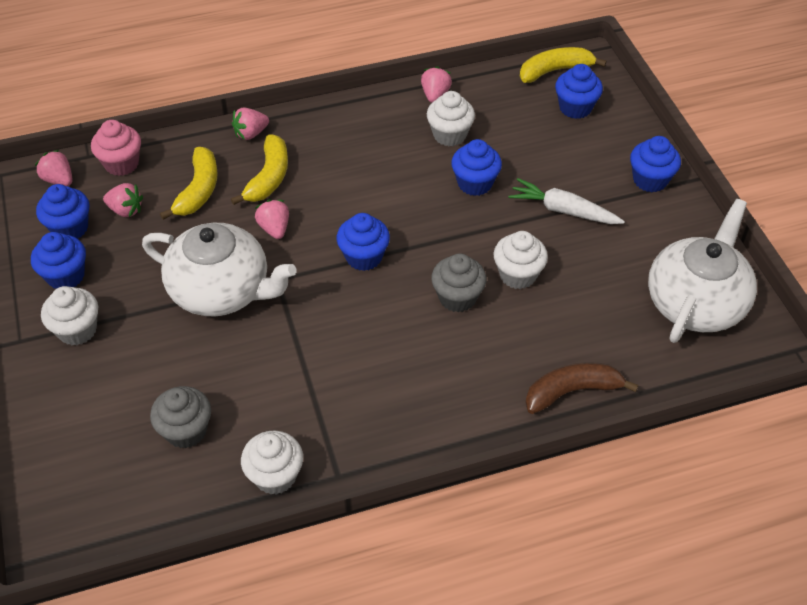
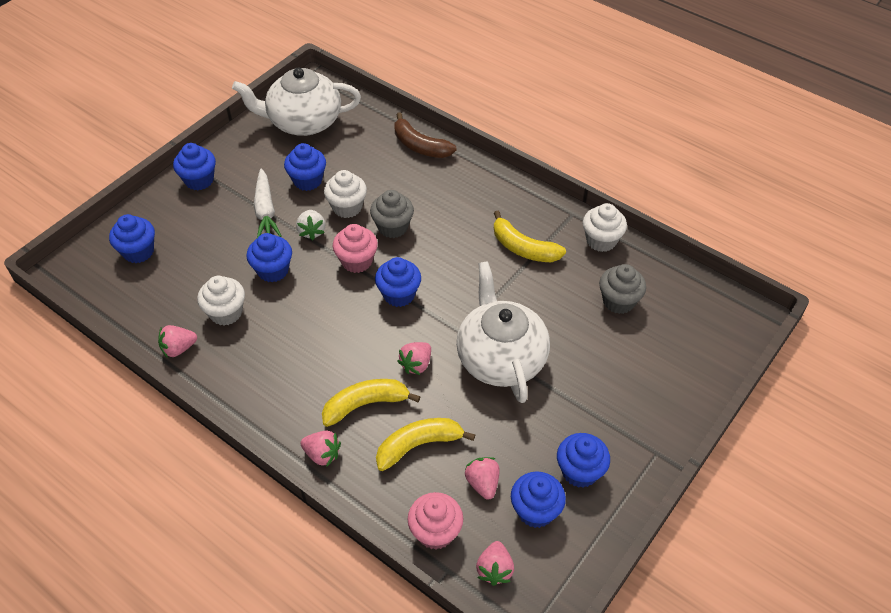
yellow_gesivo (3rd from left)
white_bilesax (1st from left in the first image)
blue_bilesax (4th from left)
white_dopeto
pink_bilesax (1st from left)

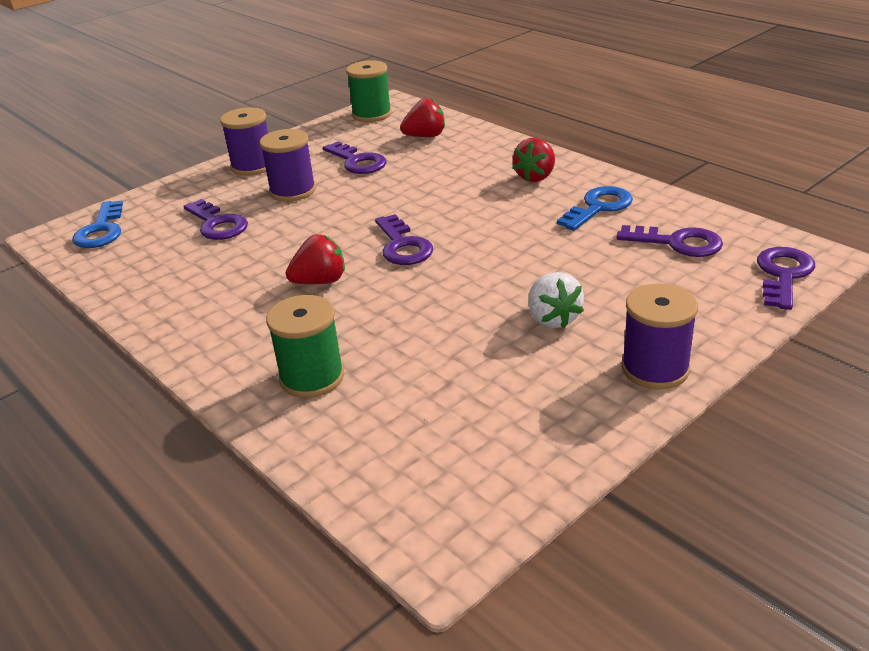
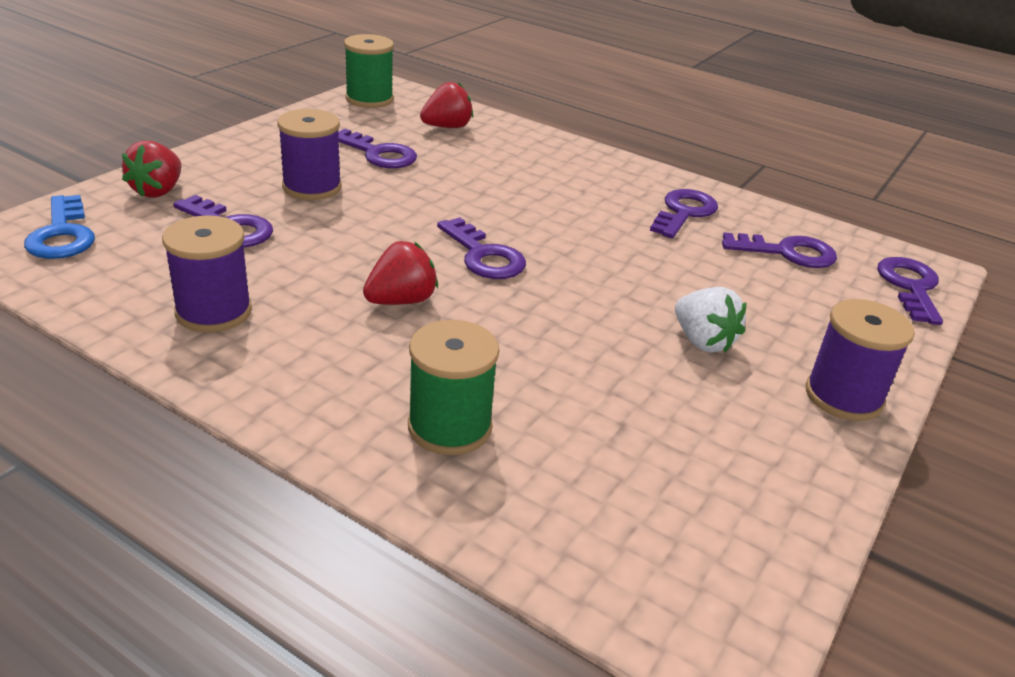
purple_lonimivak (1st from left)
red_dopeto (1st from left)
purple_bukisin (4th from left)

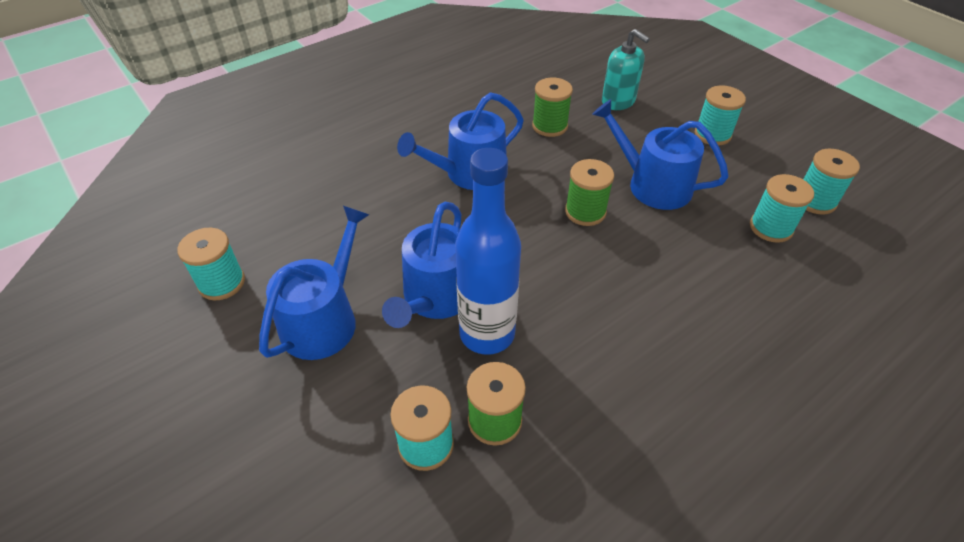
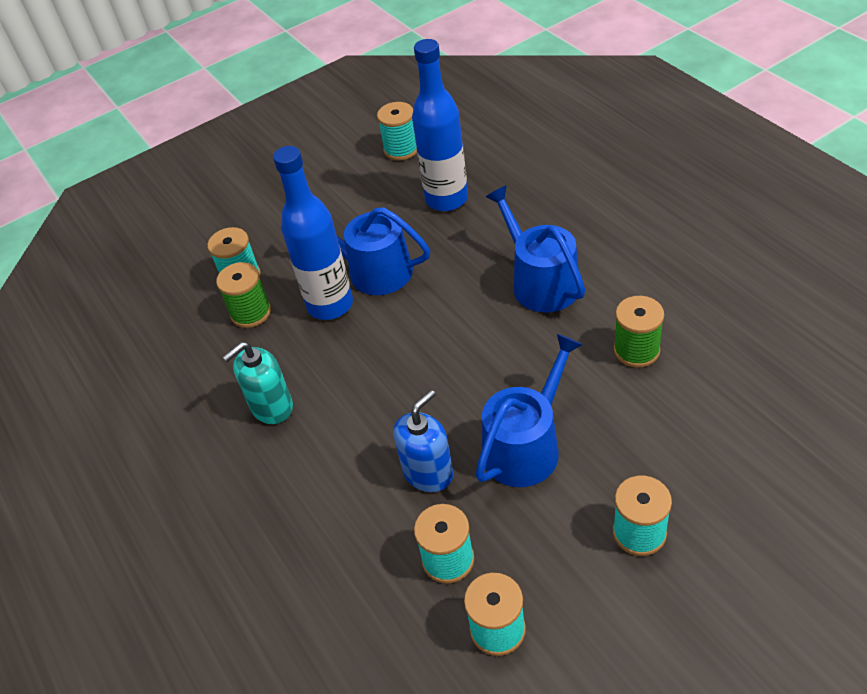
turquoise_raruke
green_lonimivak (3rd from left in the first image)
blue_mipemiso (1st from left in the first image)
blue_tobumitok (2nd from left)
blue_raruke

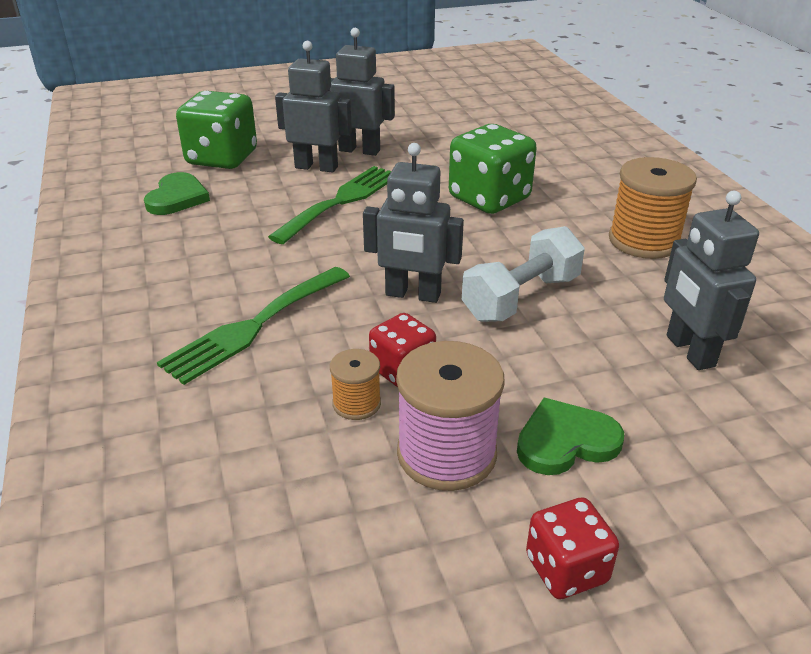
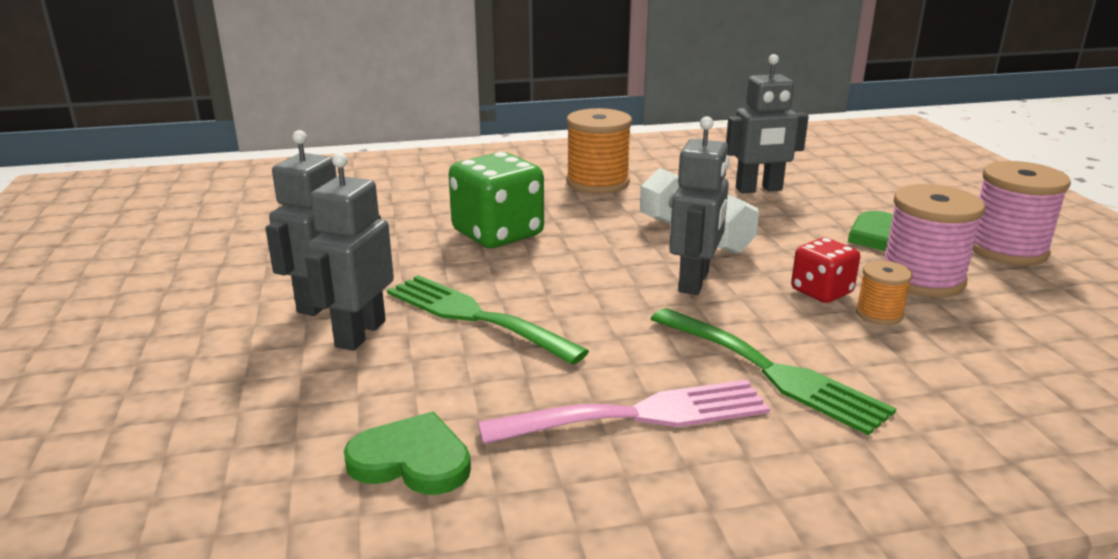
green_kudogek (1st from left in the first image)
pink_lonimivak (2nd from left)
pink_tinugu

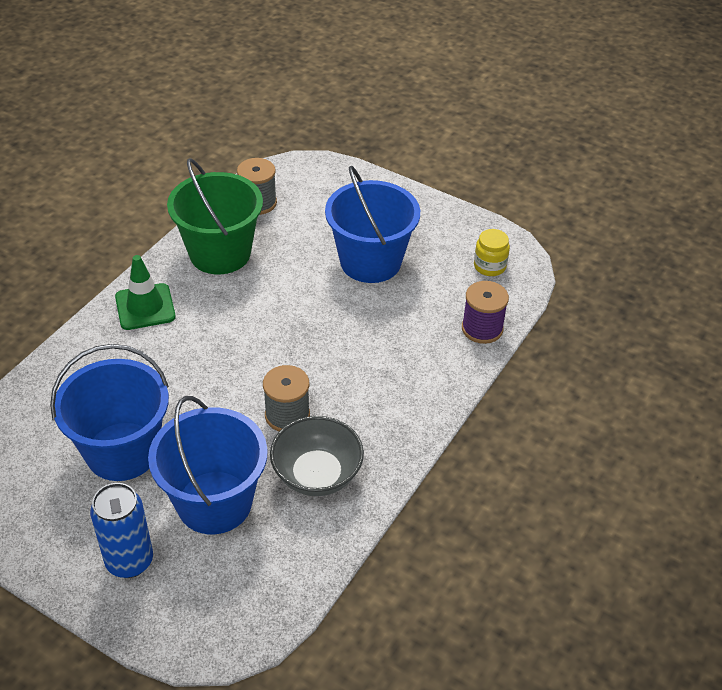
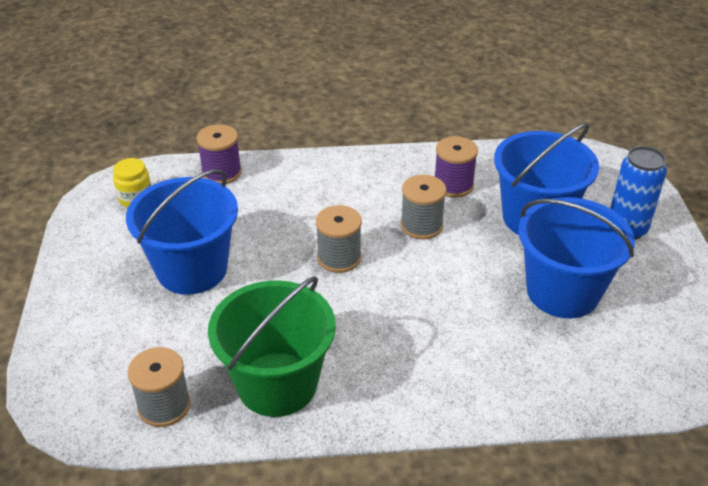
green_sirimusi
purple_lonimivak (2nd from left)
grey_lonimivak (2nd from left)

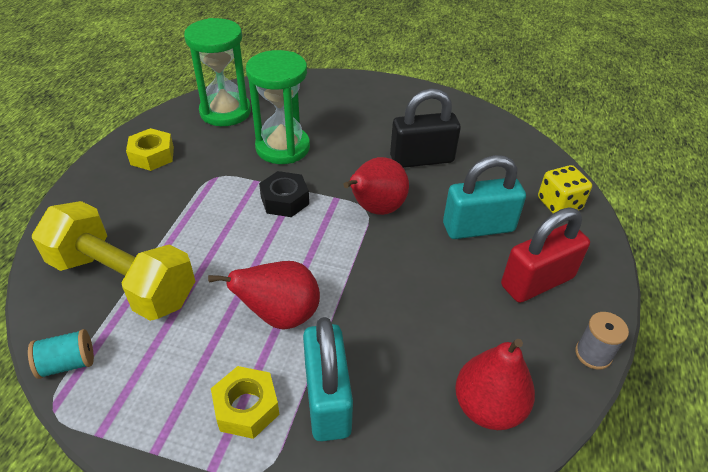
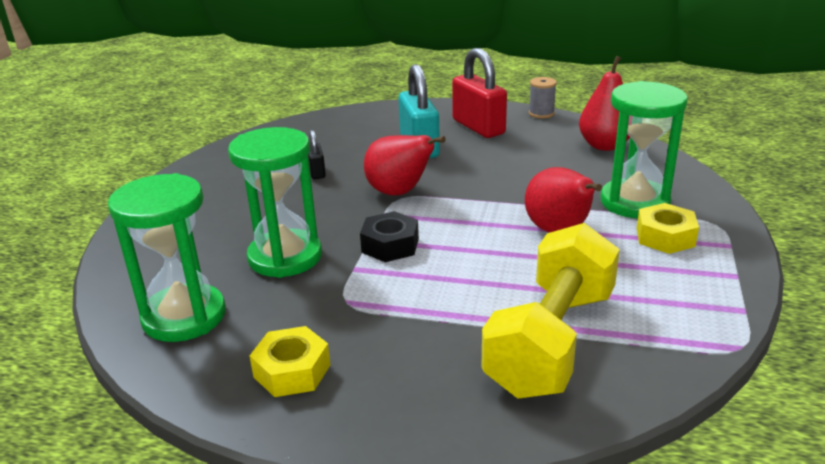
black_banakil
yellow_kudogek
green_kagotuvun (3rd from left)
turquoise_lonimivak

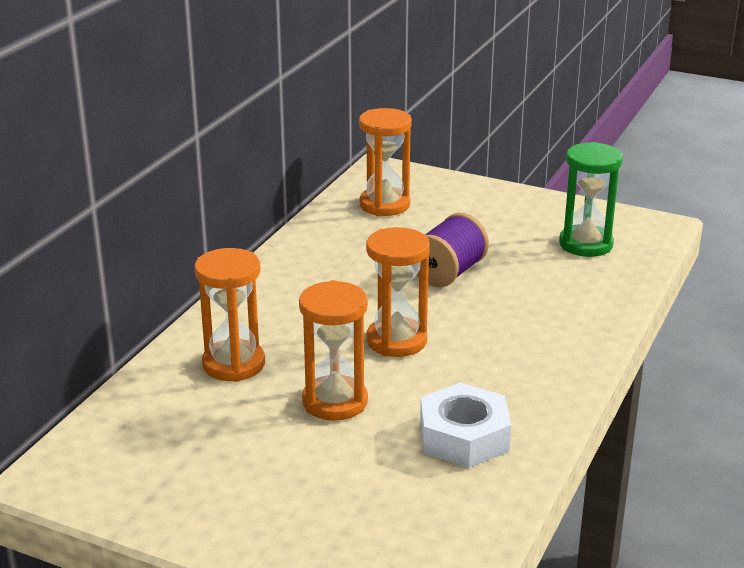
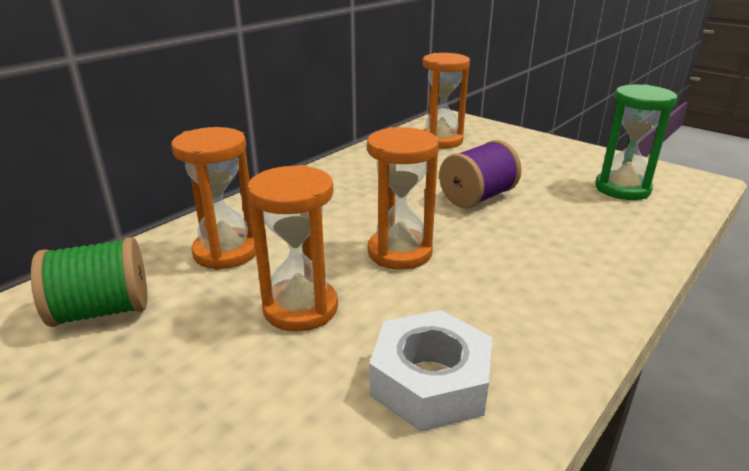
green_lonimivak

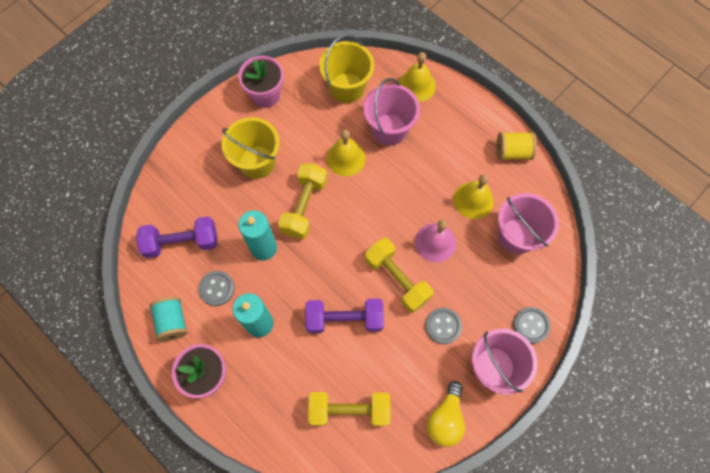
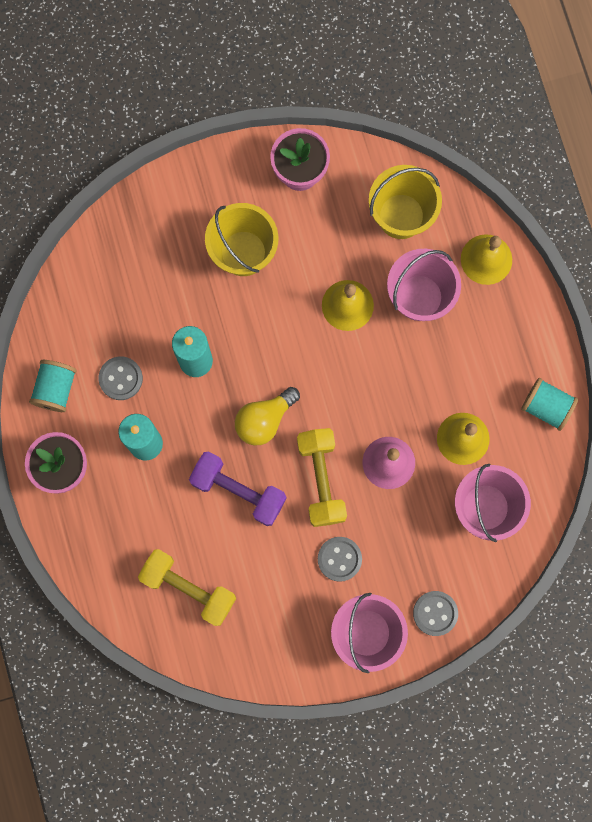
turquoise_lonimivak (2nd from left)
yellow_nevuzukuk (1st from left in the first image)
purple_nevuzukuk (1st from left in the first image)
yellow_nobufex

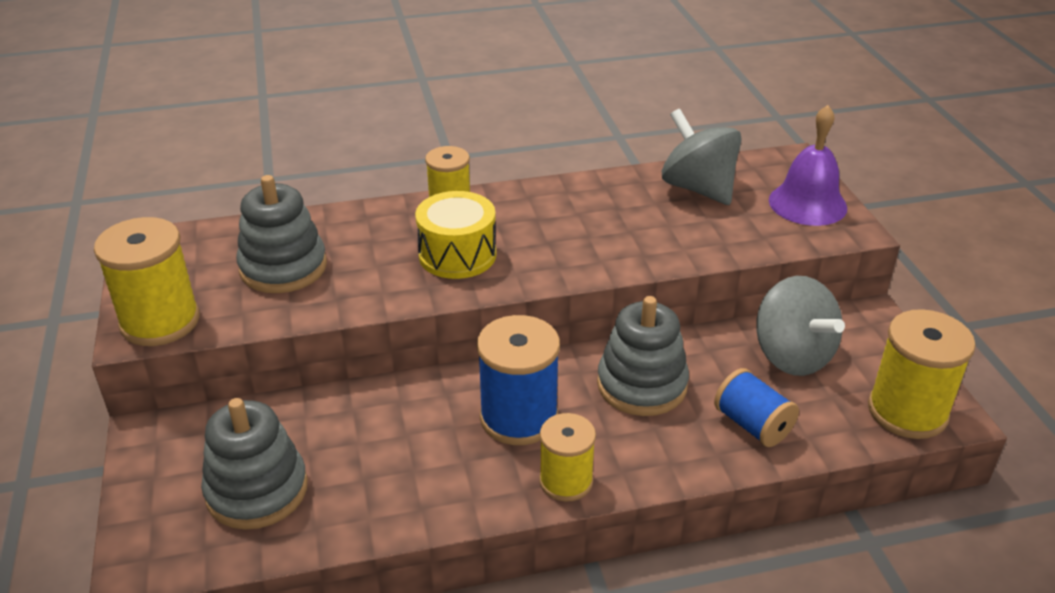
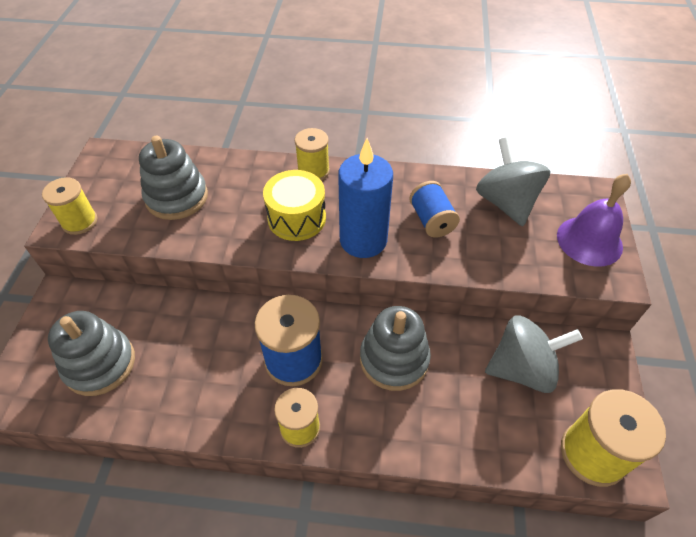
yellow_lonimivak (1st from left)
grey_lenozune (2nd from left)
blue_lonimivak (2nd from left)
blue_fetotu

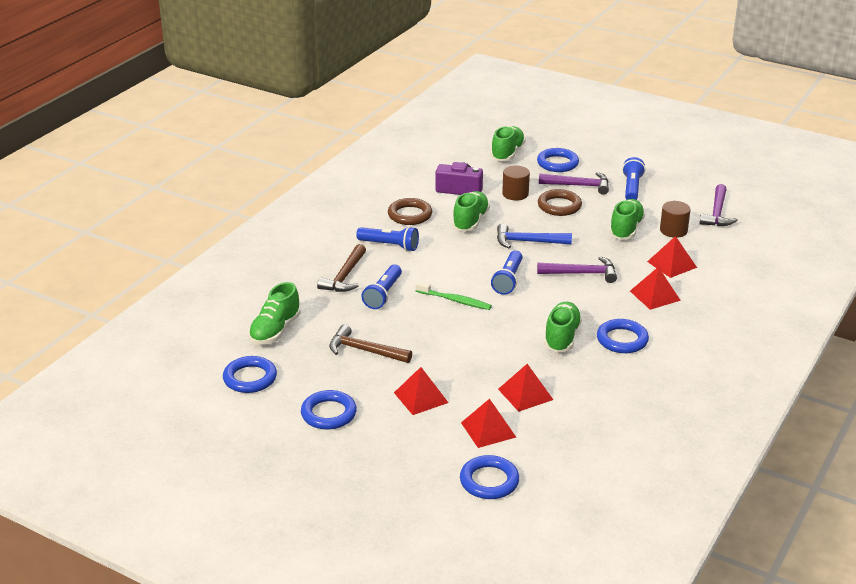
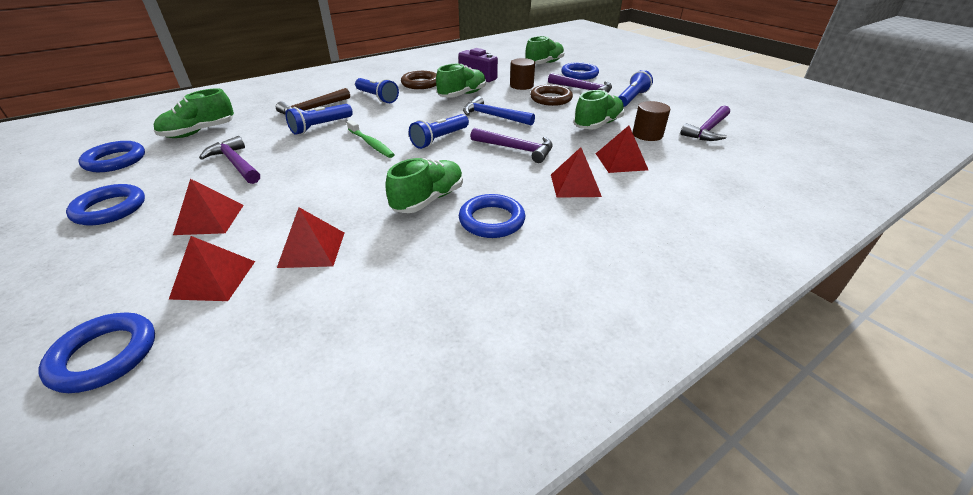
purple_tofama (1st from left)

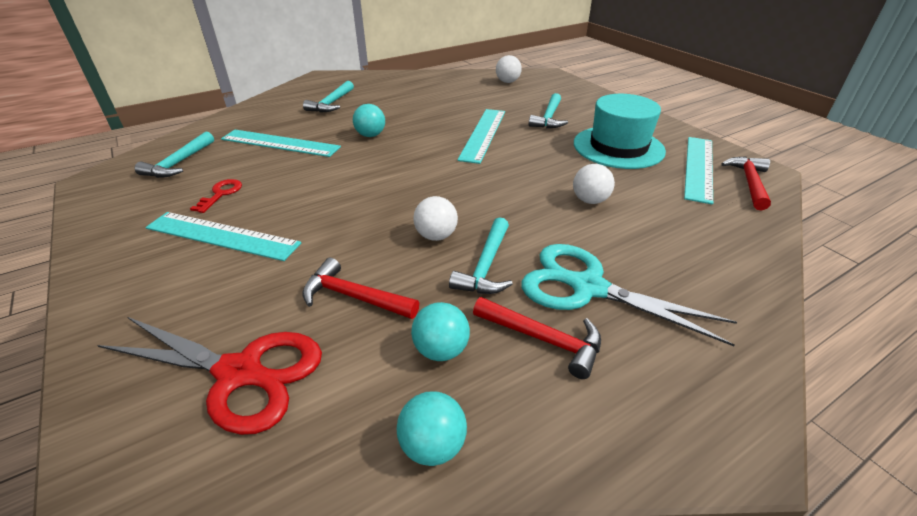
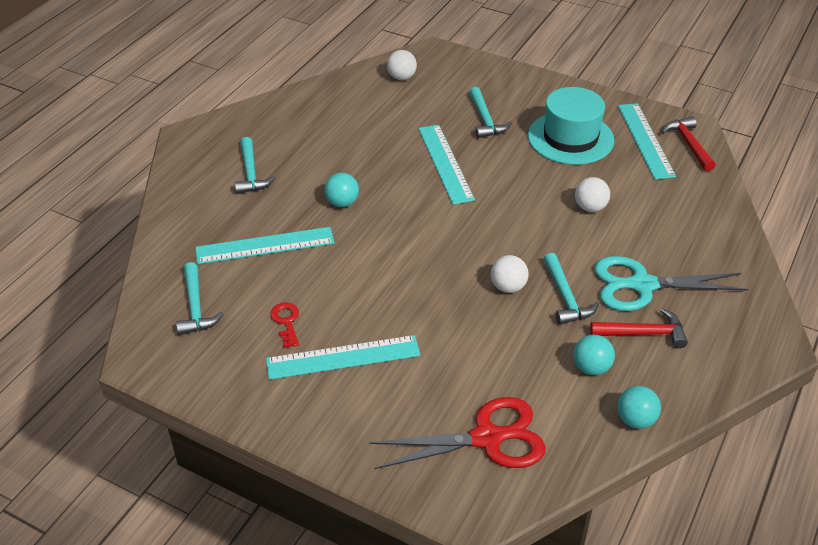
red_tofama (1st from left in the first image)

